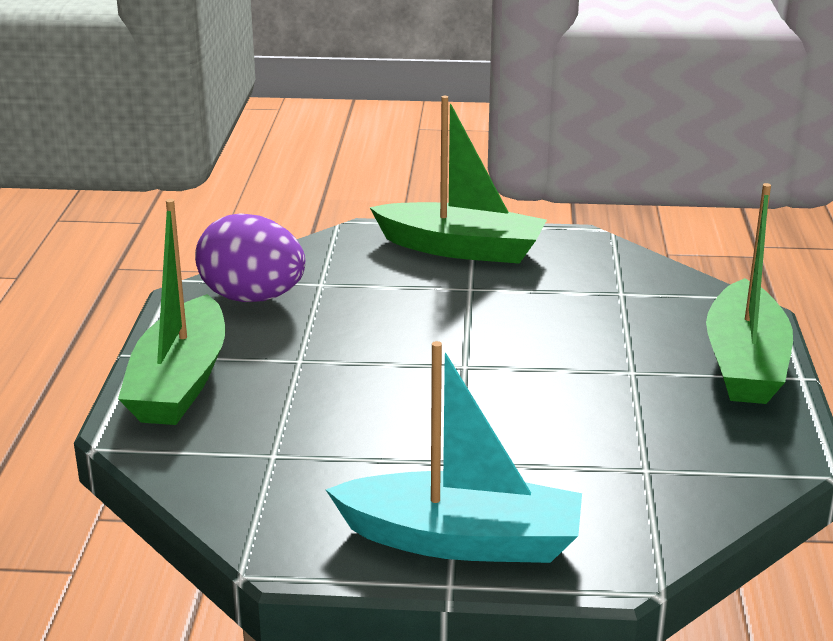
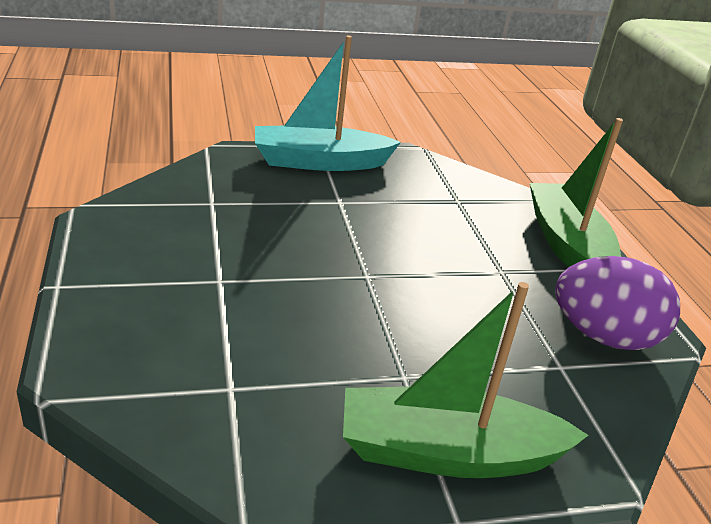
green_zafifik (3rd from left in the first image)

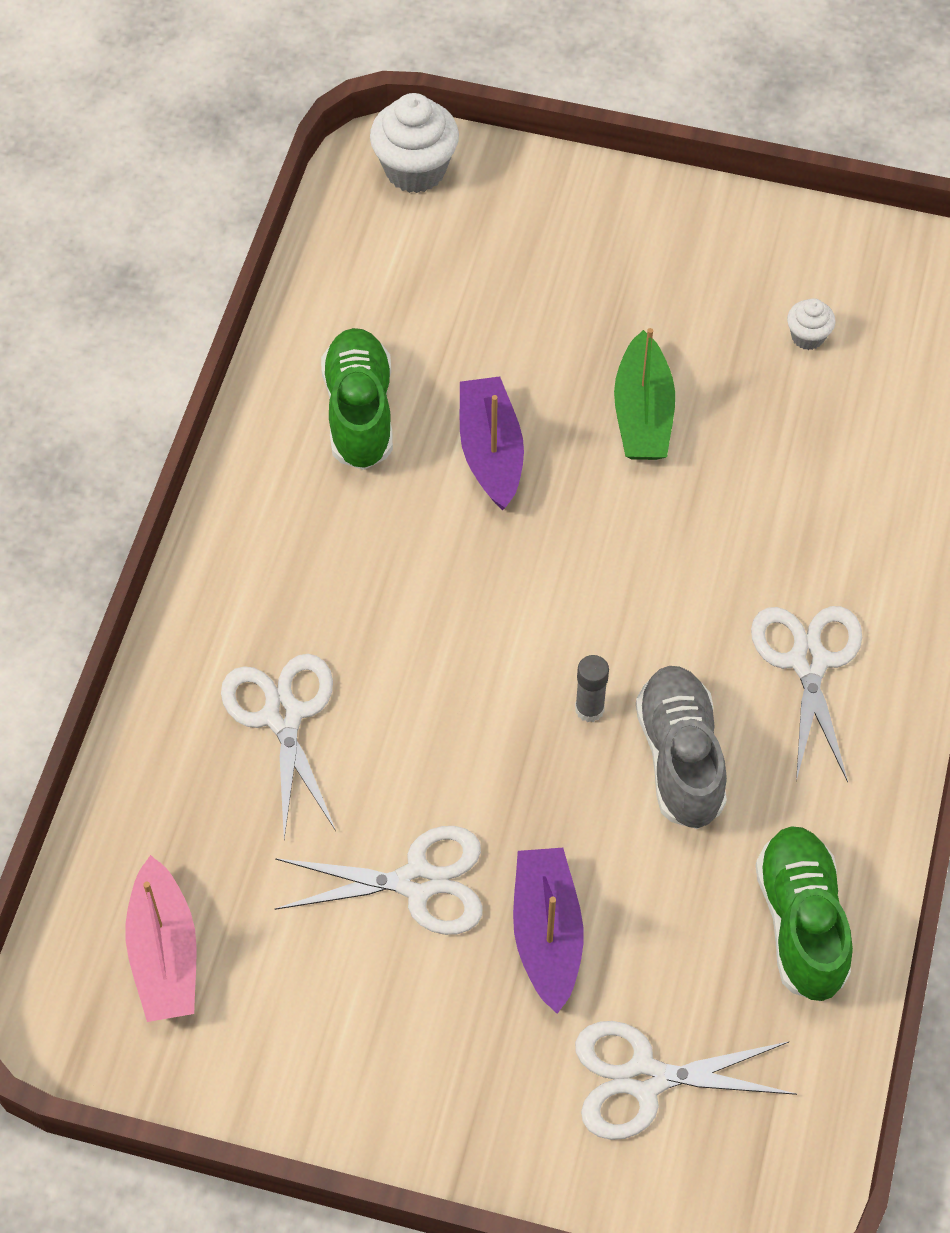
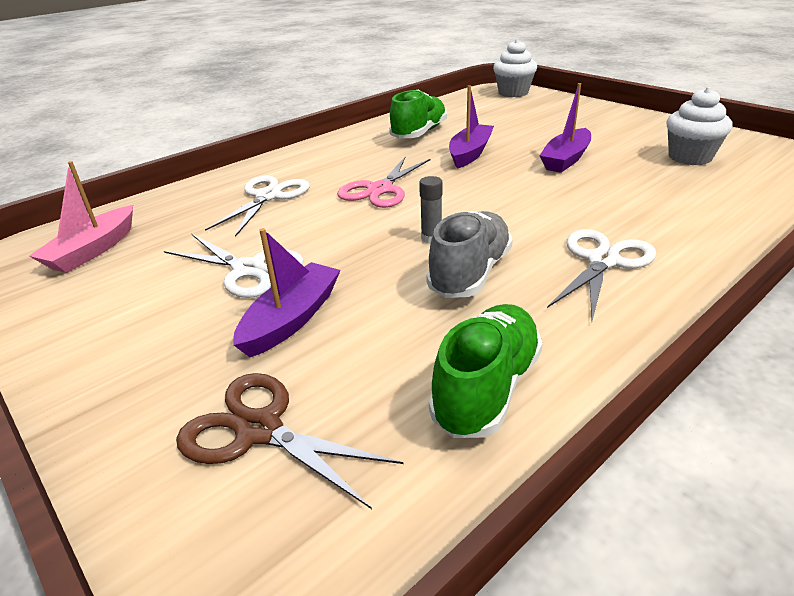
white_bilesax (2nd from left)
purple_zafifik (3rd from left)
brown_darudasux
pink_darudasux

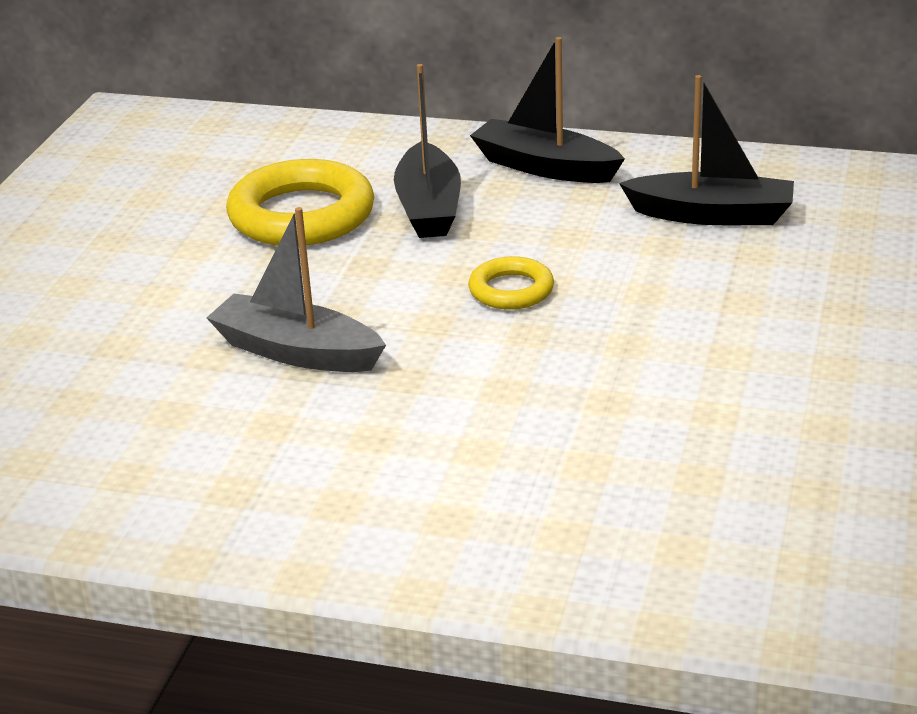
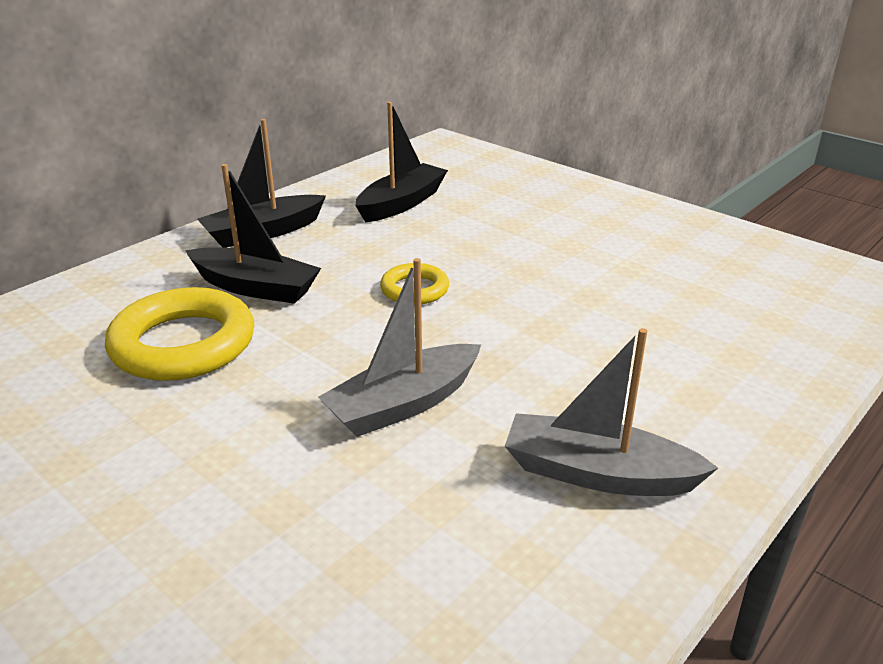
grey_zafifik (2nd from left)

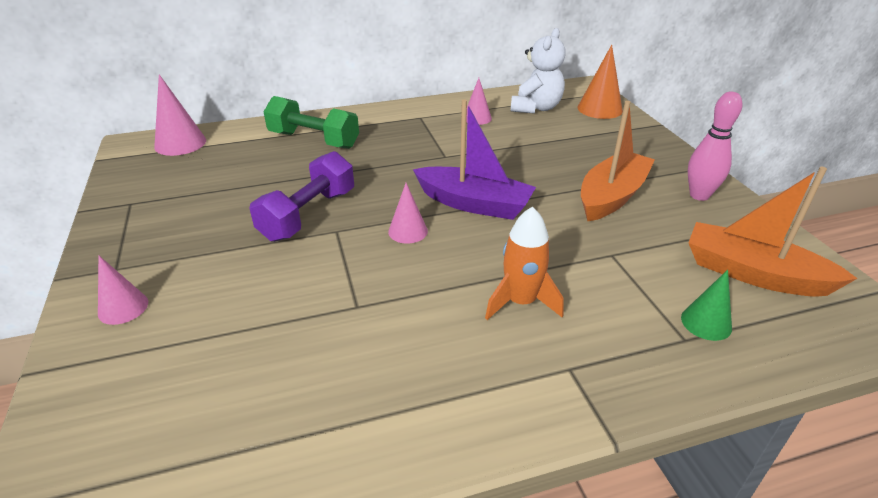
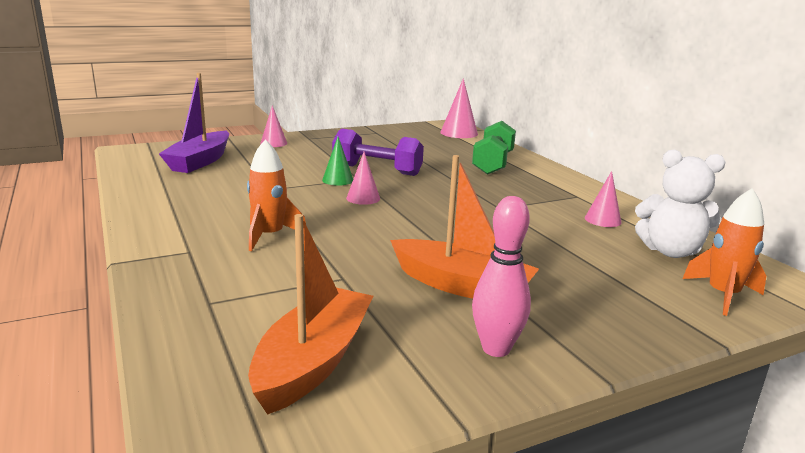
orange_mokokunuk (2nd from left)
purple_zafifik
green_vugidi

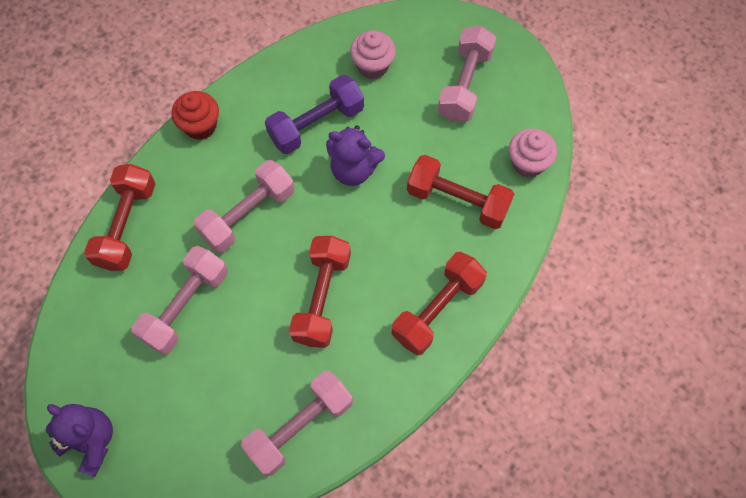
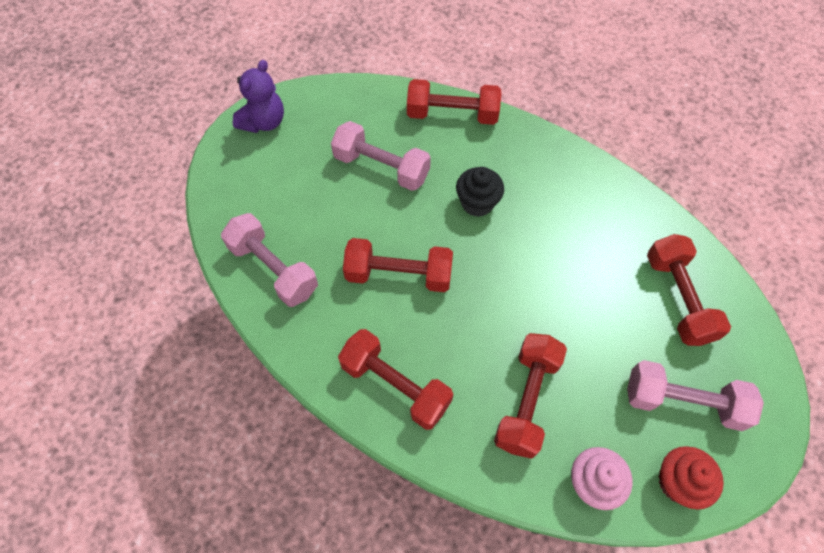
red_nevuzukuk (5th from left)
purple_nevuzukuk
red_bilesax
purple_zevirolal (2nd from left in the first image)
black_bilesax

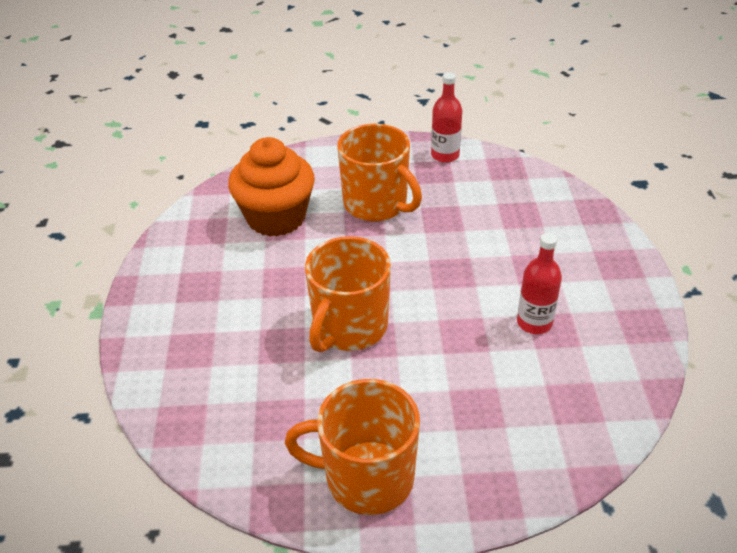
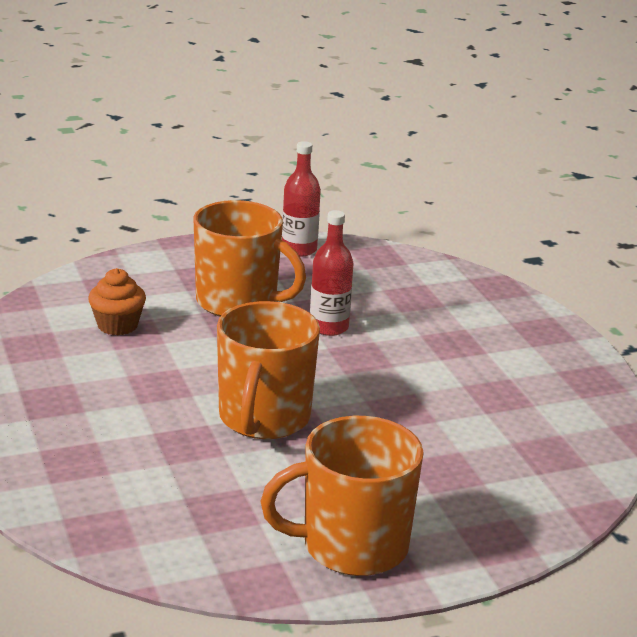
orange_bilesax
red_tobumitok (2nd from left)

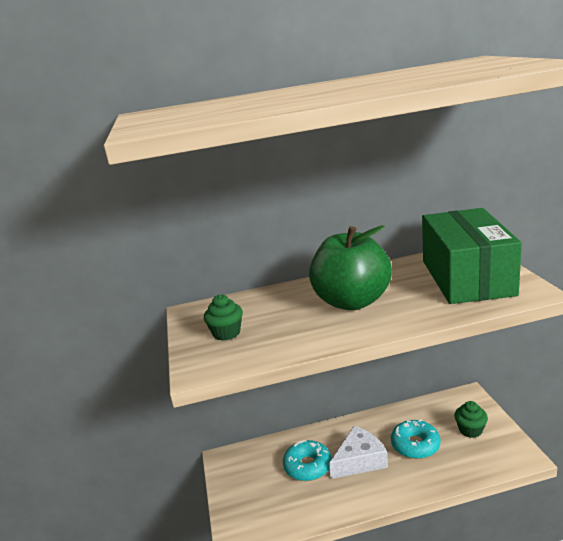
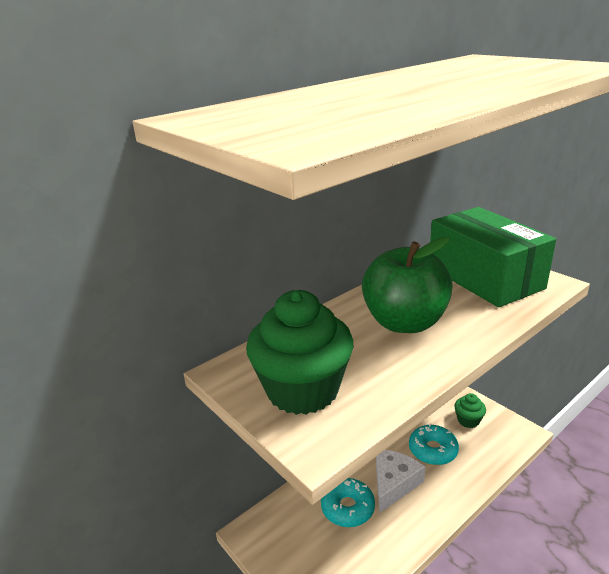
green_bilesax (1st from left)

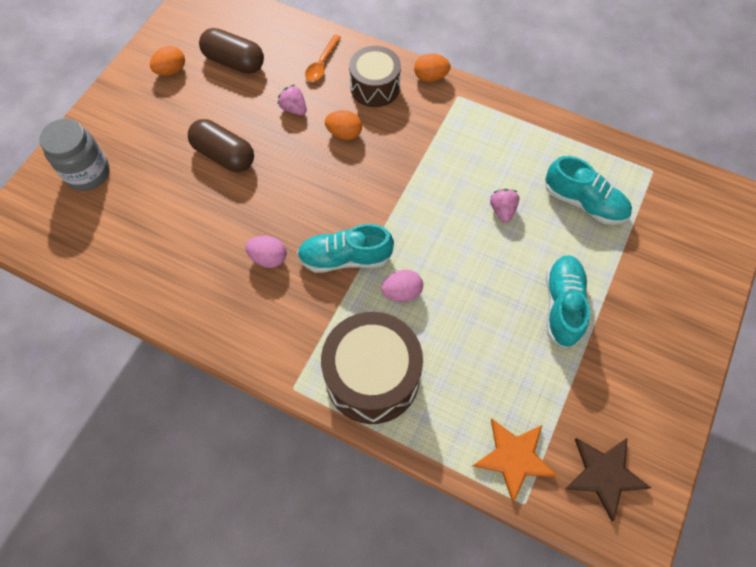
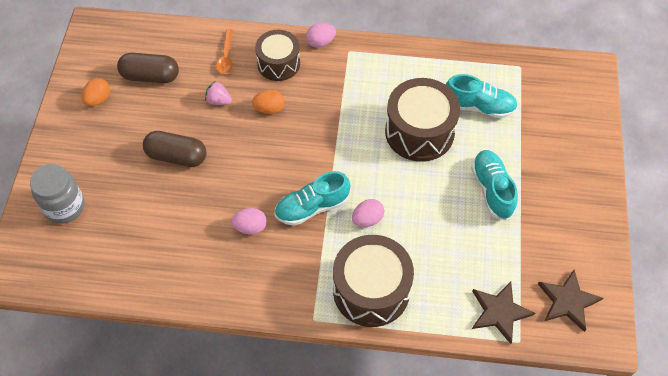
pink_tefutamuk (2nd from left)
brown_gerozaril (3rd from left)
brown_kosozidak (1st from left)

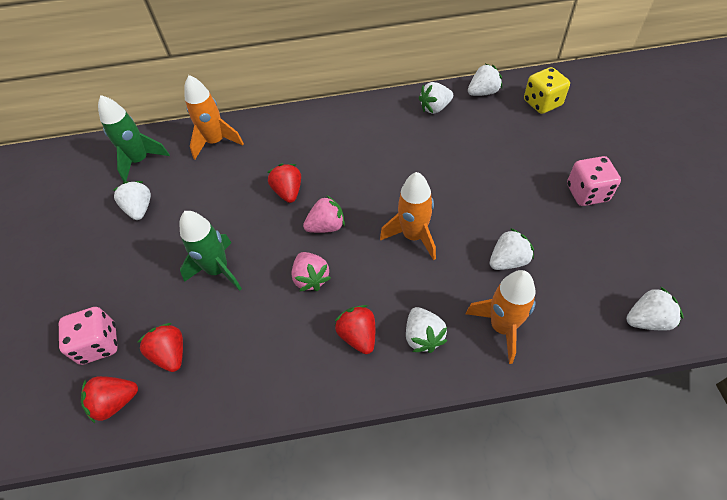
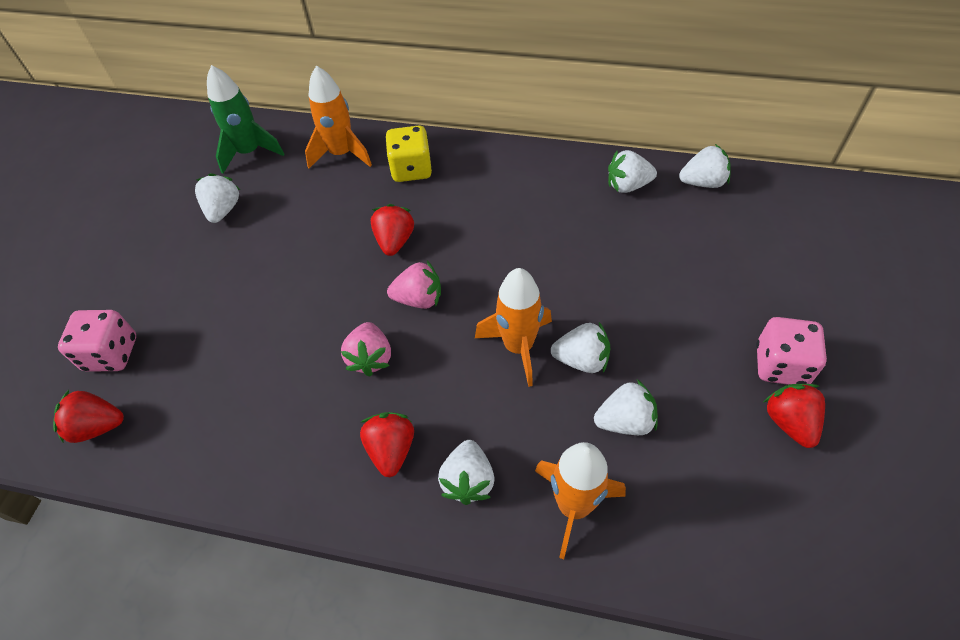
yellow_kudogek
green_mokokunuk (2nd from left in the first image)
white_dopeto (3rd from left)
red_dopeto (4th from left)

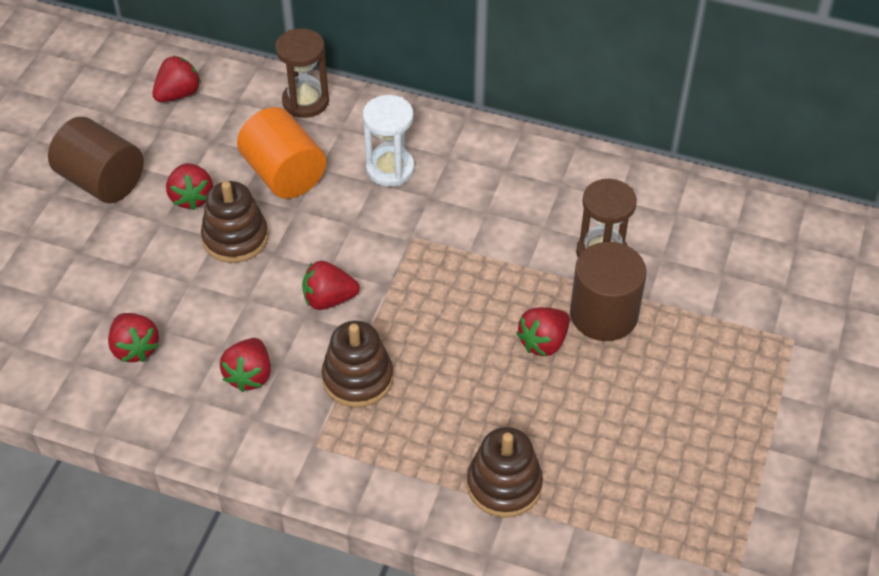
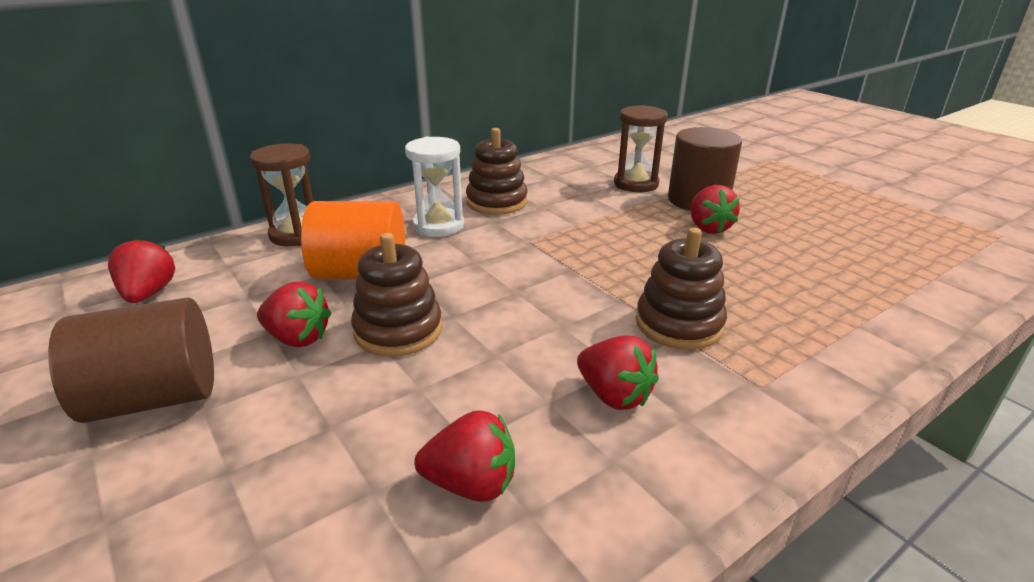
red_dopeto (5th from left in the first image)
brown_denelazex (2nd from left)

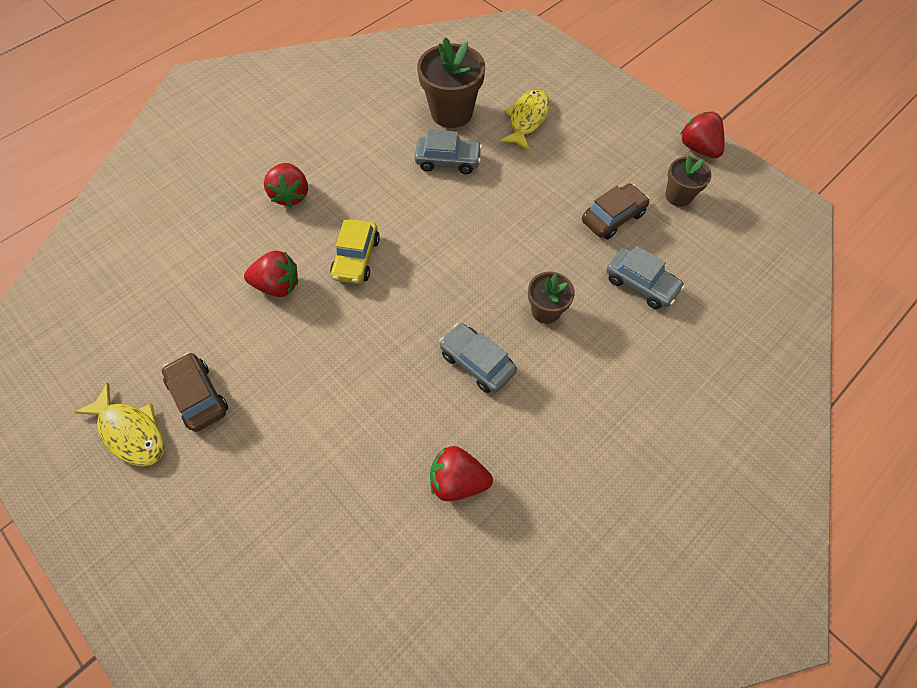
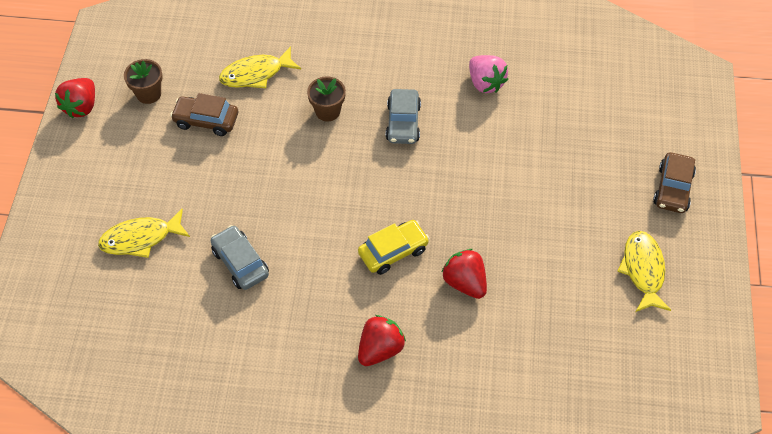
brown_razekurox (1st from left in the first image)
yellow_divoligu (2nd from left)
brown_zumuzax (2nd from left)
pink_dopeto

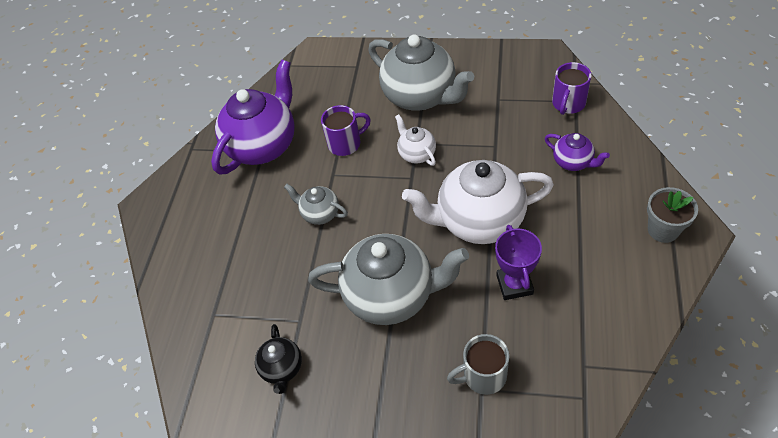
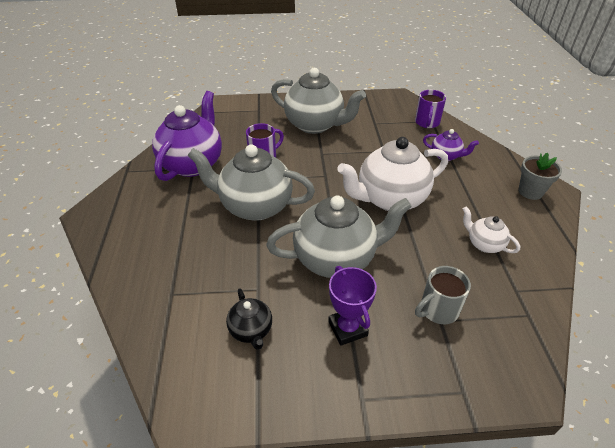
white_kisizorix (2nd from left)
grey_kisizorix (1st from left)
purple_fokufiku

